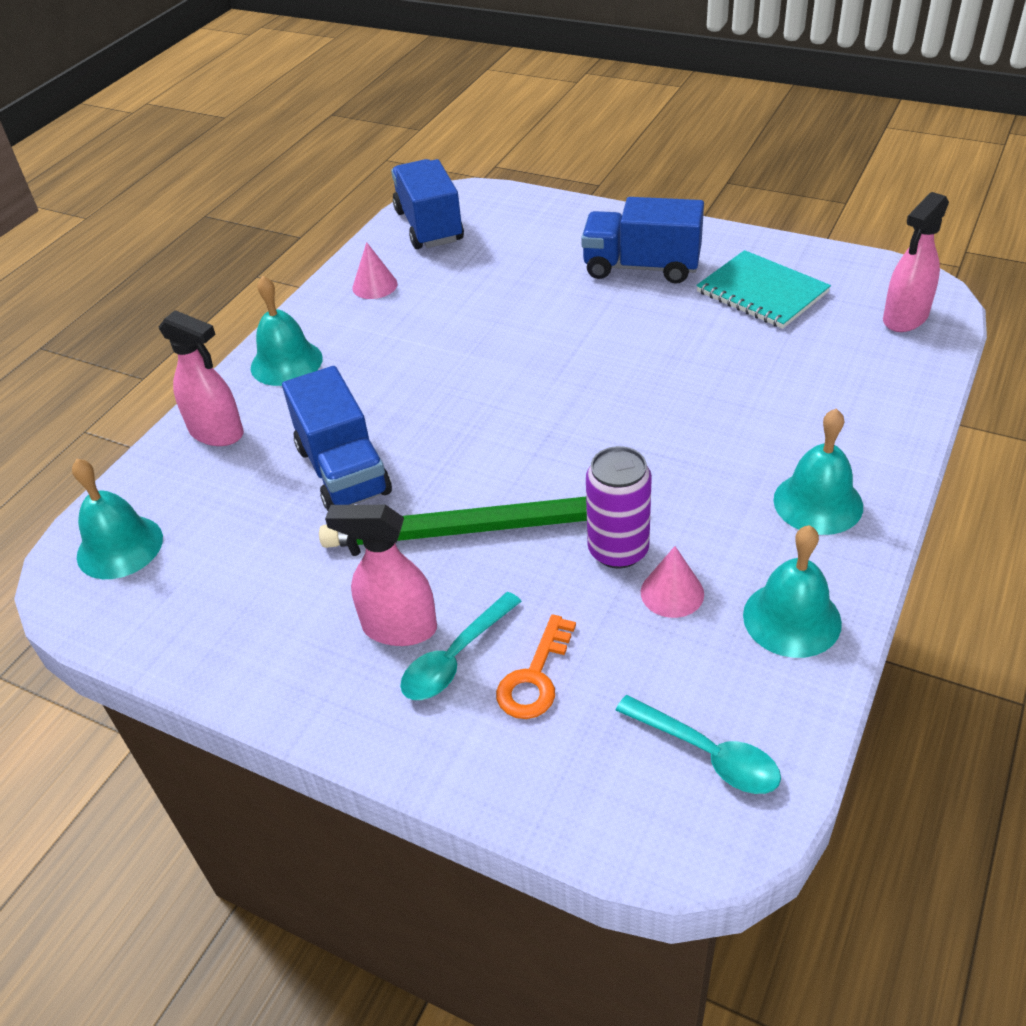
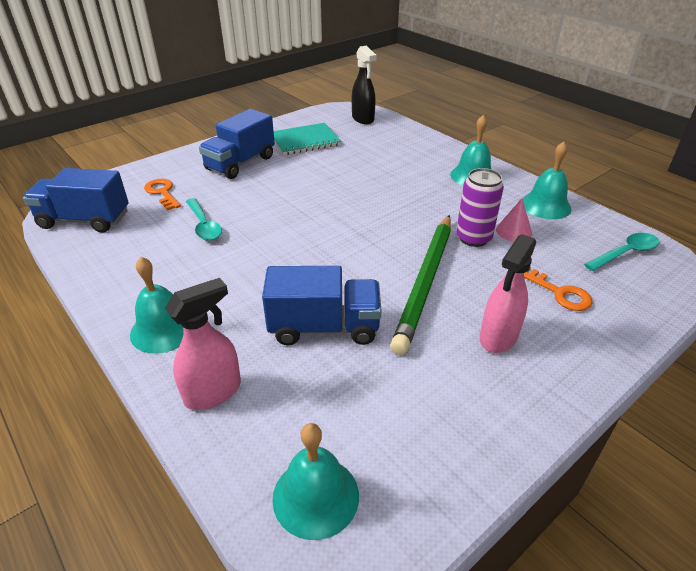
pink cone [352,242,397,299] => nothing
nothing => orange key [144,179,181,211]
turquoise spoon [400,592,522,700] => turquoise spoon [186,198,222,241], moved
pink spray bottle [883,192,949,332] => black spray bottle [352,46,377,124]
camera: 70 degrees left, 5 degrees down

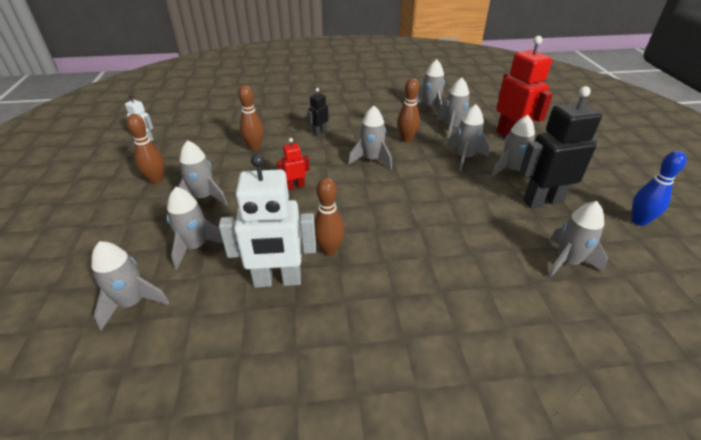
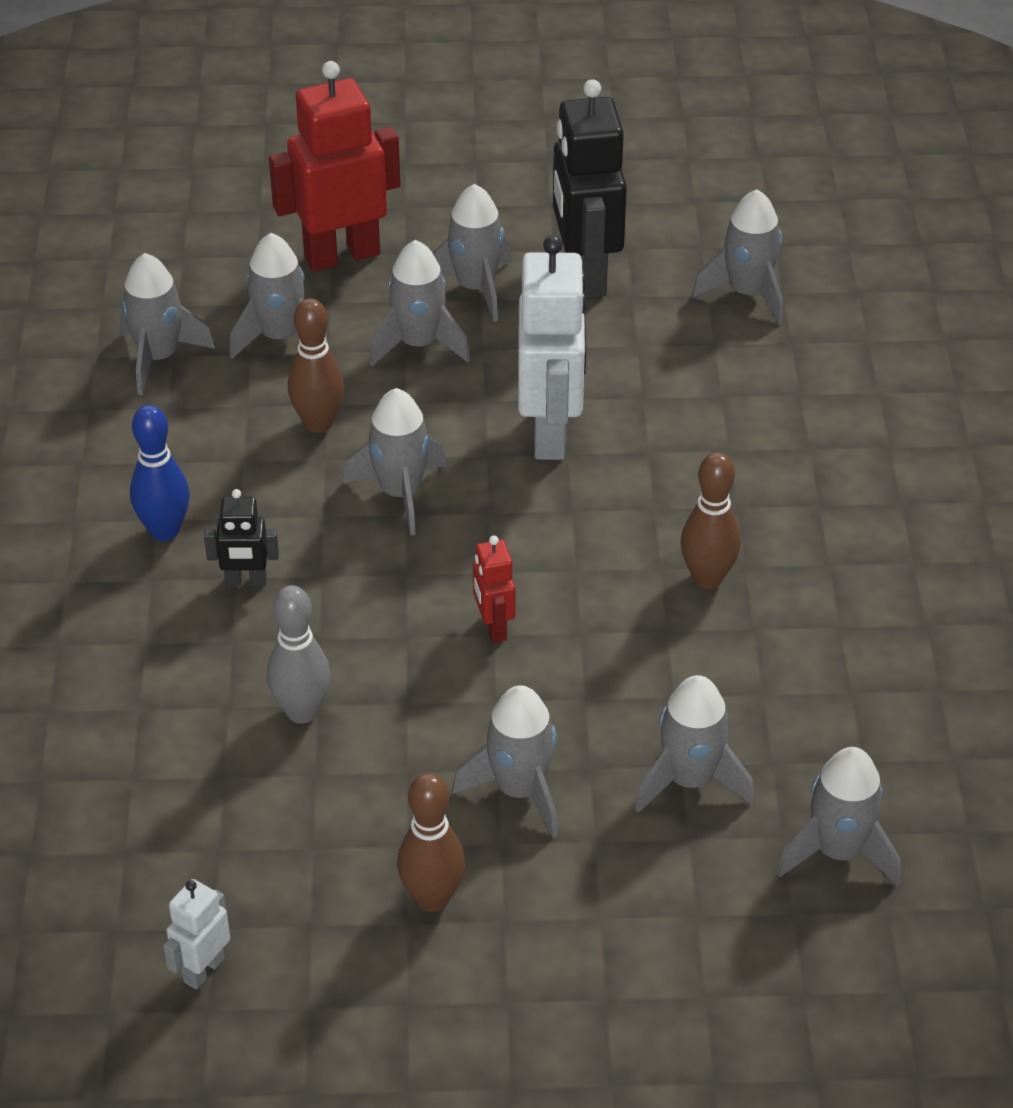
white robot [219,153,316,288] => white robot [518,235,587,460], moved
blue bowling pin [632,151,687,226] => blue bowling pin [130,405,190,541], moved
brown bowling pin [238,85,264,151] => grey bowling pin [267,585,331,724]
black robot [307,88,329,136] => black robot [204,489,279,586], 45 degrees counterclockwise
camera: 85 degrees left, 5 degrees up

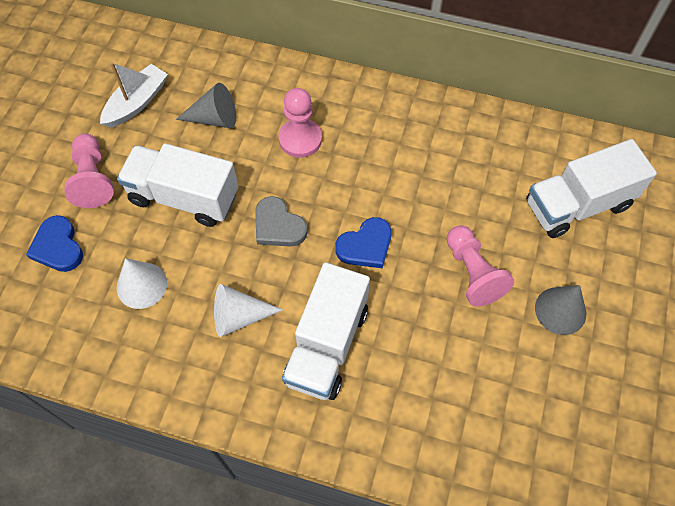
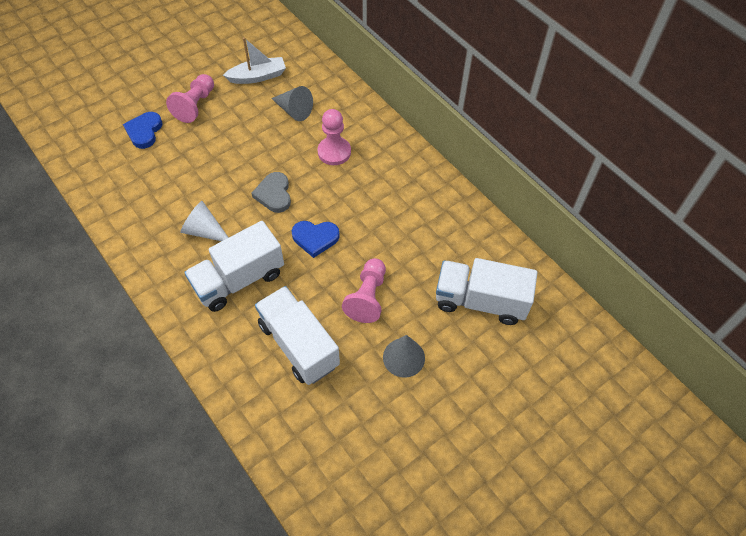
white cone [116,258,167,309] => nothing
white truck [117,143,238,227] => white truck [255,286,340,385], moved
camera: 35 degrees right, 5 degrees down

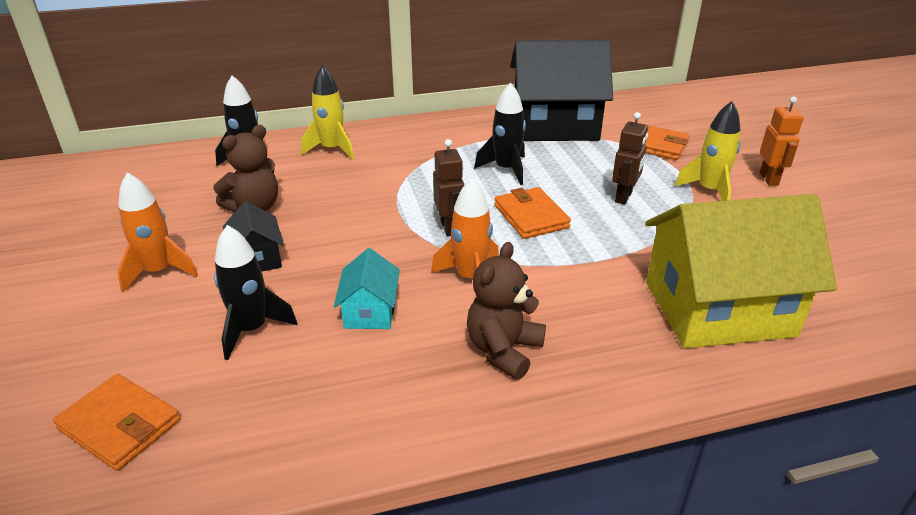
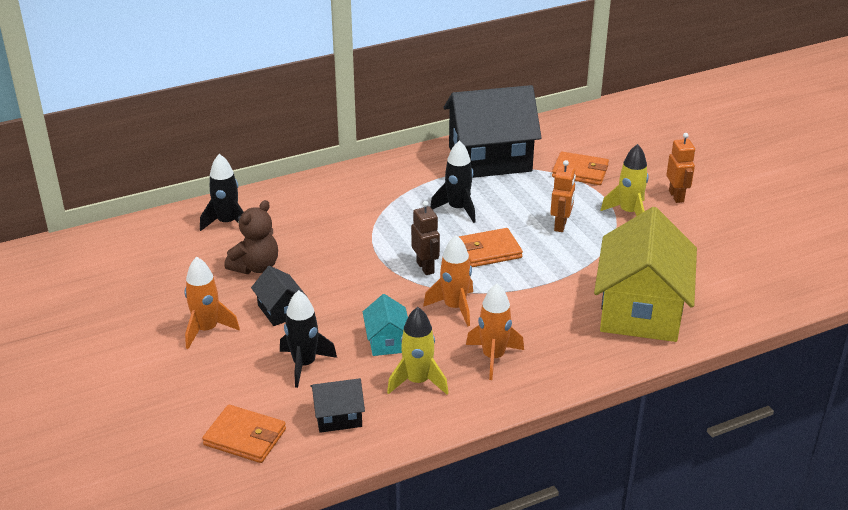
nothing => black house [310,378,365,433]
yellow rocket [301,65,354,160] => yellow rocket [387,307,448,394], moved
brown teddy bear [467,242,546,380] => orange rocket [466,283,524,380]
brown robot [612,112,648,205] => orange robot [550,160,576,232]
orange wallet [495,187,571,239] => orange wallet [459,228,523,267], 75 degrees counterclockwise
yellow house [645,194,837,348] => yellow house [594,207,697,342], 60 degrees counterclockwise
camera: 10 degrees left, 0 degrees up

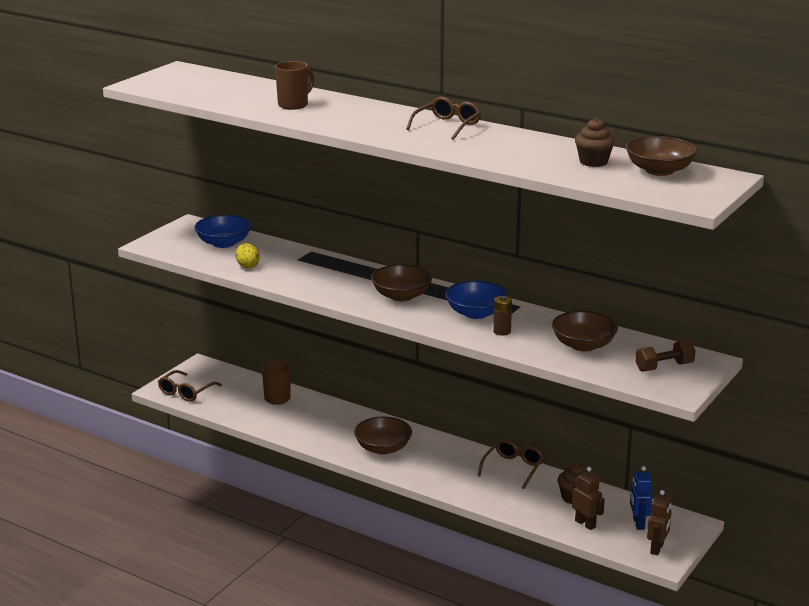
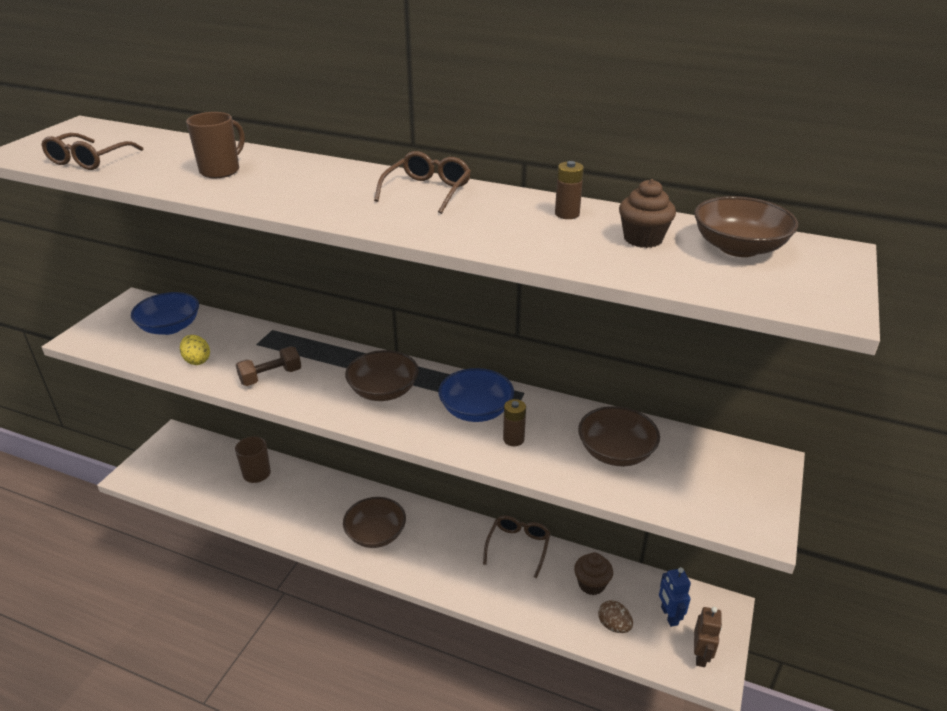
nothing => brown battery [555,161,584,219]
brown glasses [158,370,222,402] => brown glasses [41,133,144,170], moved
brown dumbbell [635,340,696,372] => brown dumbbell [236,346,301,386], moved
brown robot [572,467,605,530] => brown egg [598,600,633,633]
camera: 10 degrees left, 10 degrees up

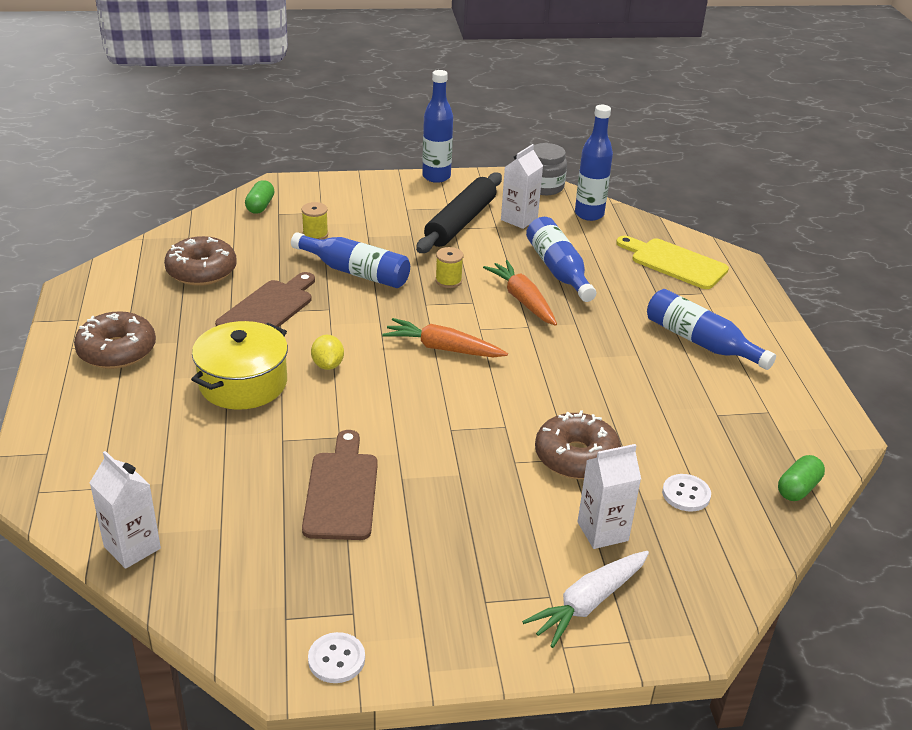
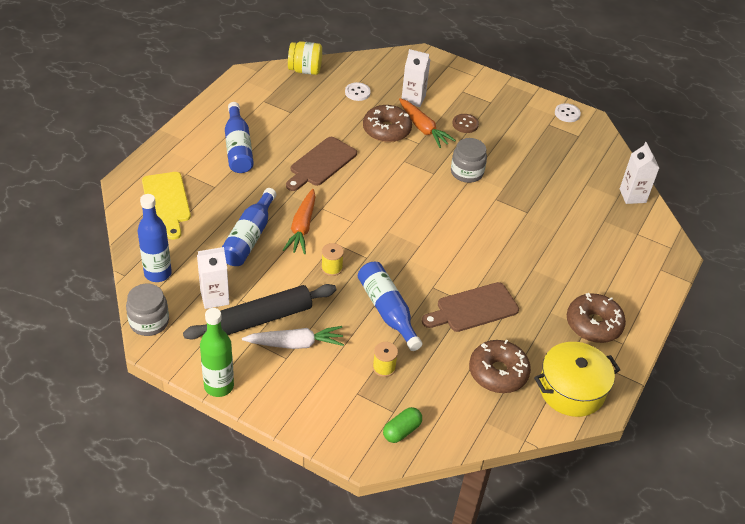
yellow lemon [311,335,344,370] => nothing
nothing => grey jar [451,138,487,183]
nothing => brown button [453,114,479,133]
yellow pot [191,321,288,410] => yellow pot [534,342,620,417], moved
brown cutting board [302,430,378,540] => brown cutting board [286,137,357,191], moved
orange carrot [382,318,508,357] => orange carrot [399,98,456,148], moved
white carrot [522,551,649,648] => white carrot [242,326,344,349], moved
green capsule [778,455,825,501] => yellow jar [288,41,322,75]
blue bottle [422,70,453,183] => green bottle [200,308,234,397]
camera: 145 degrees left, 10 degrees up

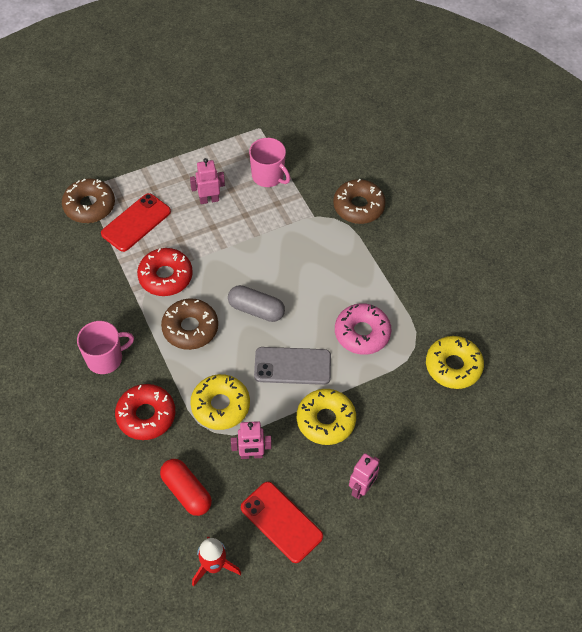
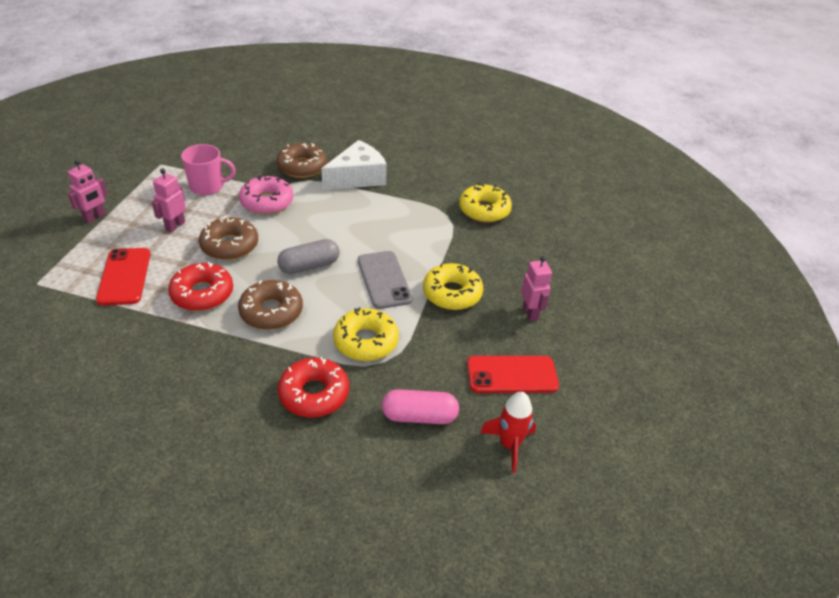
pink mug [77,321,134,374] => nothing
nothing => white cheese [321,140,387,190]
brown donut [62,179,115,223] => brown donut [199,216,258,260], moved
pink robot [231,421,271,459] => pink robot [68,159,108,223], moved
pink donut [335,303,391,355] => pink donut [239,175,293,214], moved
red capsule [160,459,212,516] => pink capsule [382,389,459,424]
grey phone [254,347,331,385] => grey phone [358,251,413,309], 60 degrees counterclockwise
camera: 50 degrees left, 15 degrees down

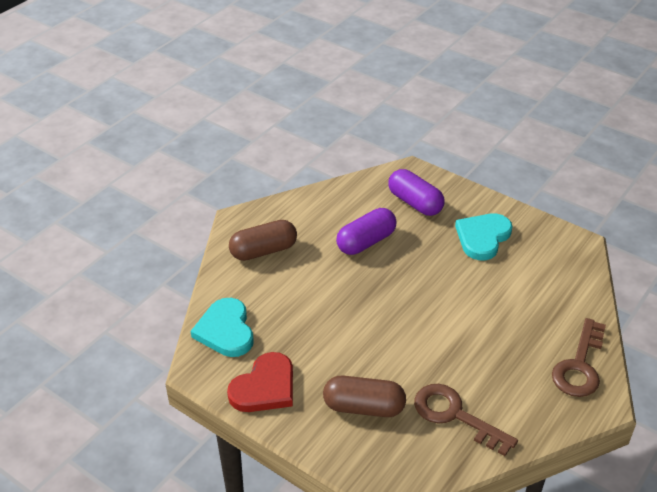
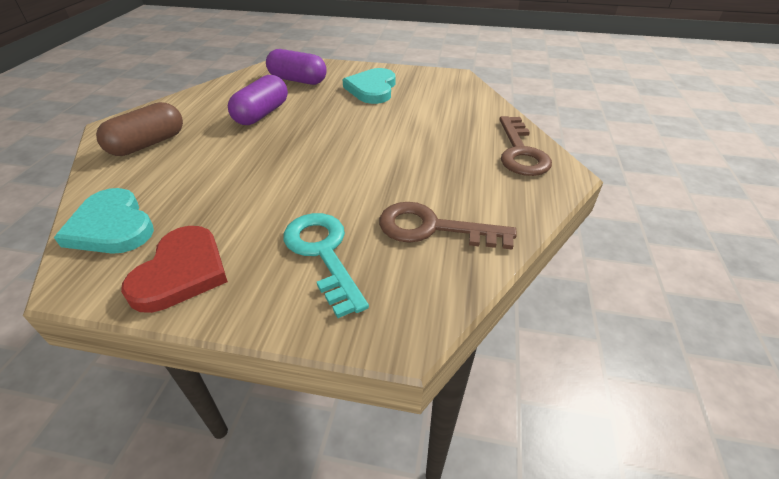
brown capsule [323,376,406,417] => turquoise key [283,213,369,318]
camera: 25 degrees left, 0 degrees up

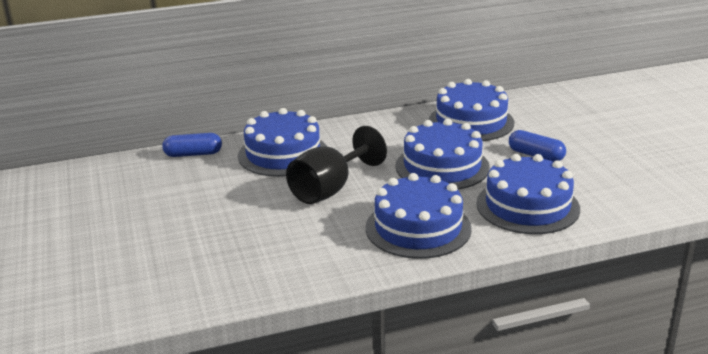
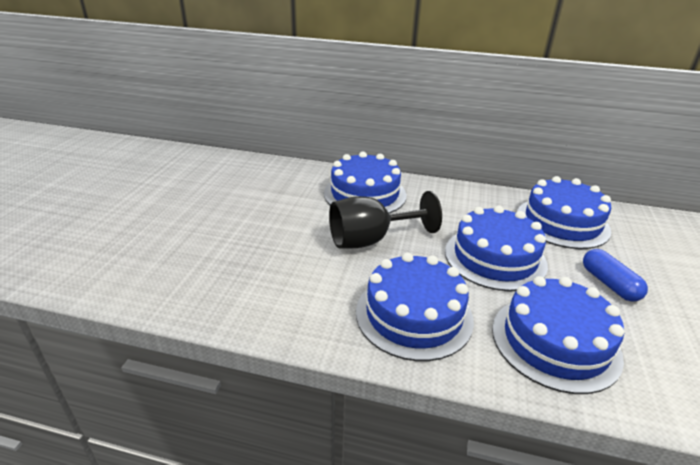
blue capsule [162,133,222,157] => nothing
camera: 30 degrees right, 5 degrees up

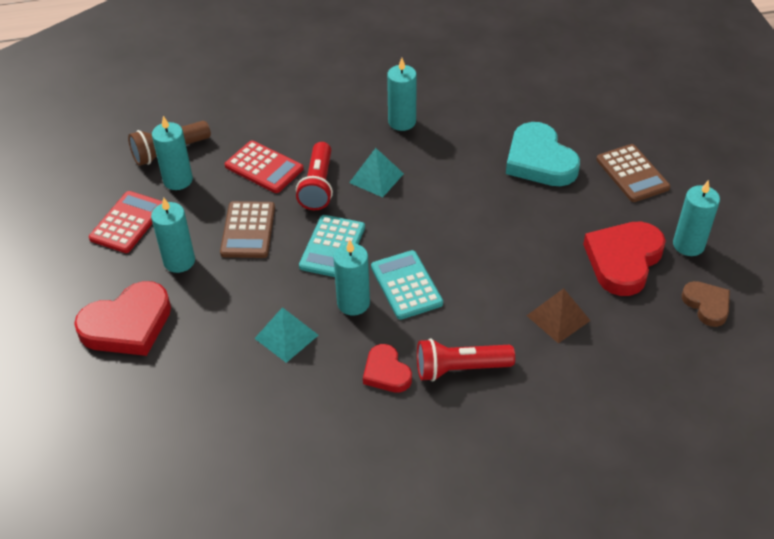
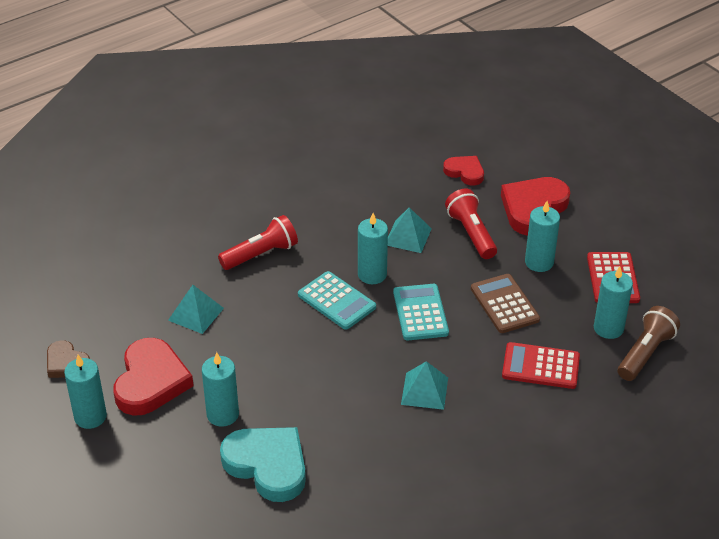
brown calculator [596,144,670,202] => nothing
red flashlight [296,142,333,210] => red flashlight [445,189,497,259], moved
red heart [363,344,412,393] => red heart [443,156,484,185], moved
turquoise candle [387,58,417,131] => turquoise candle [202,352,239,427], moved
brown pyramid [527,288,591,343] => turquoise pyramid [168,285,224,334]
camera: 155 degrees right, 5 degrees down

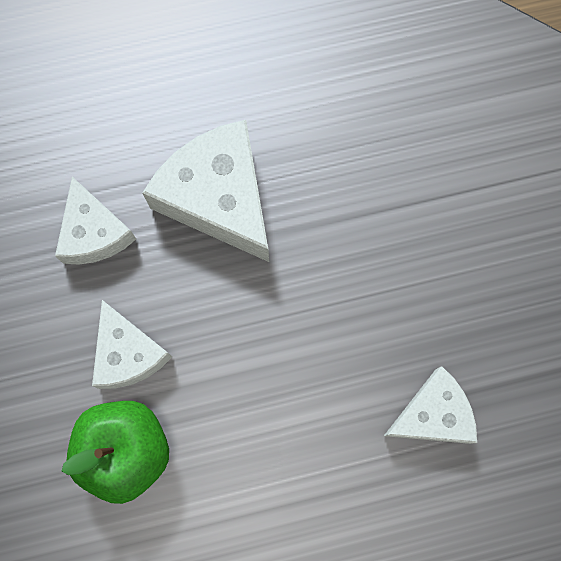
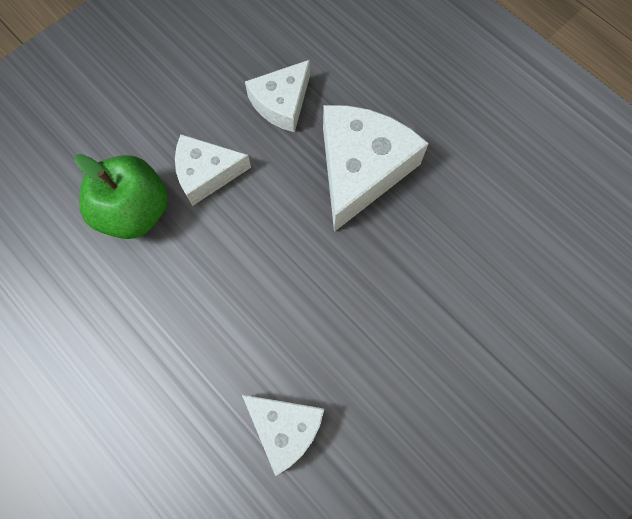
white cheese [92,300,172,389] => white cheese [175,134,251,206], 45 degrees clockwise
camera: 60 degrees right, 5 degrees down

